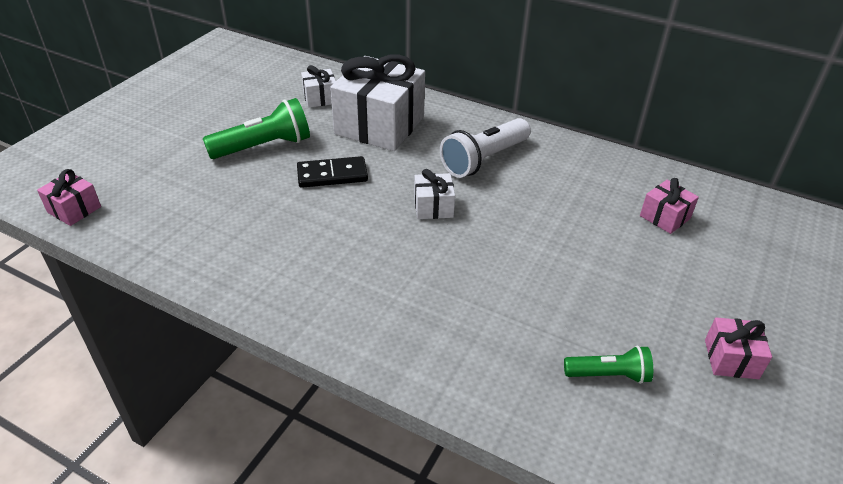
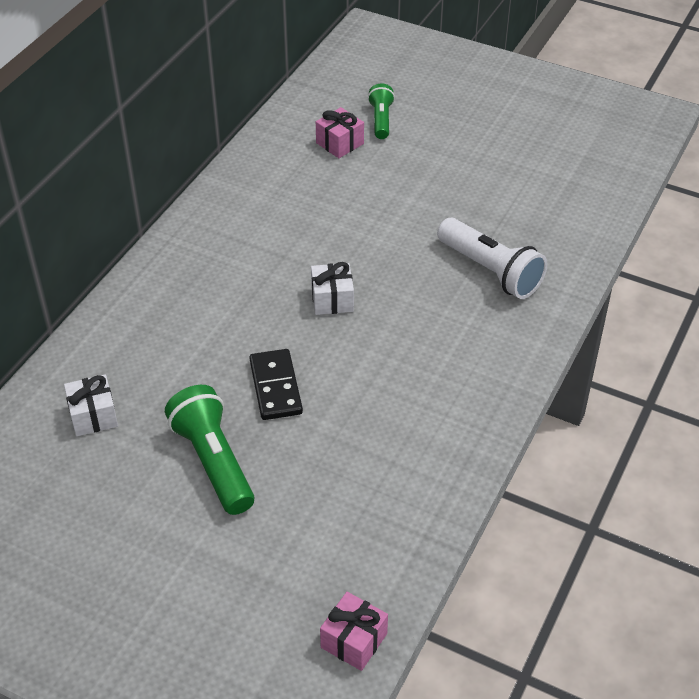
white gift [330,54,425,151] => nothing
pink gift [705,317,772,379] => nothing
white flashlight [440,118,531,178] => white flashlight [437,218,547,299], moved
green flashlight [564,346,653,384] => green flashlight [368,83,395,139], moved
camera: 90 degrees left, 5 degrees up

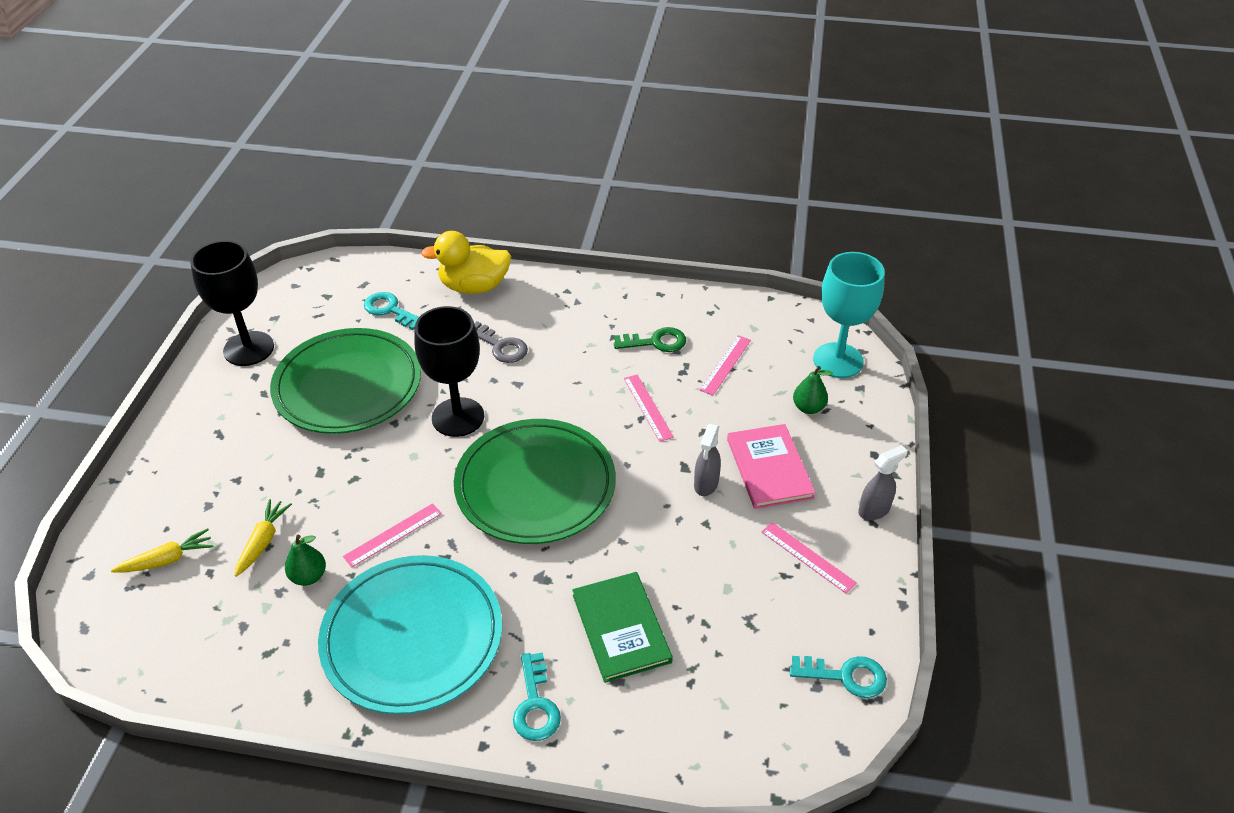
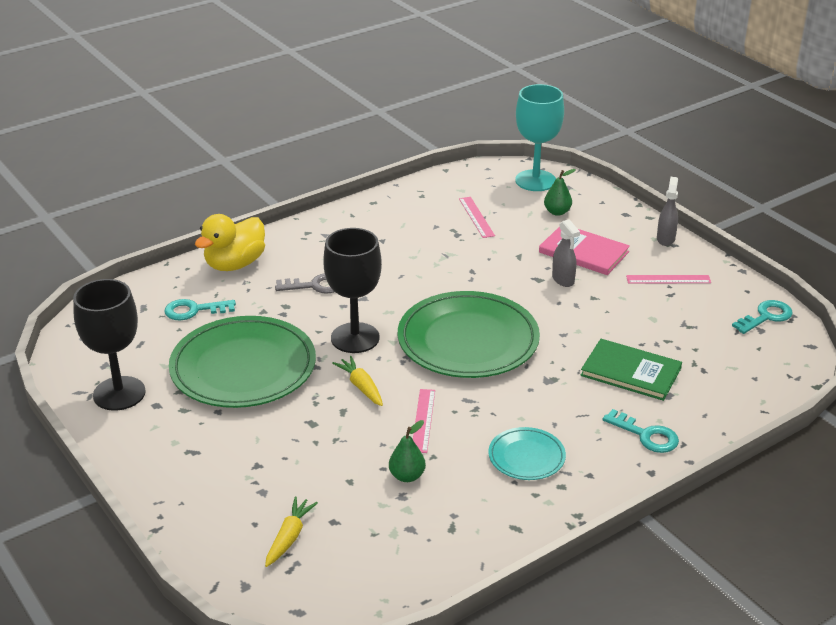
green key [614,327,686,352] => nothing
pink ruler [624,374,674,442] => nothing
yellow carrot [235,499,292,577] => yellow carrot [332,356,383,406], moved
turquoise plate [318,555,502,714] => turquoise plate [488,427,566,480], x0.49
camera: 45 degrees left, 10 degrees down

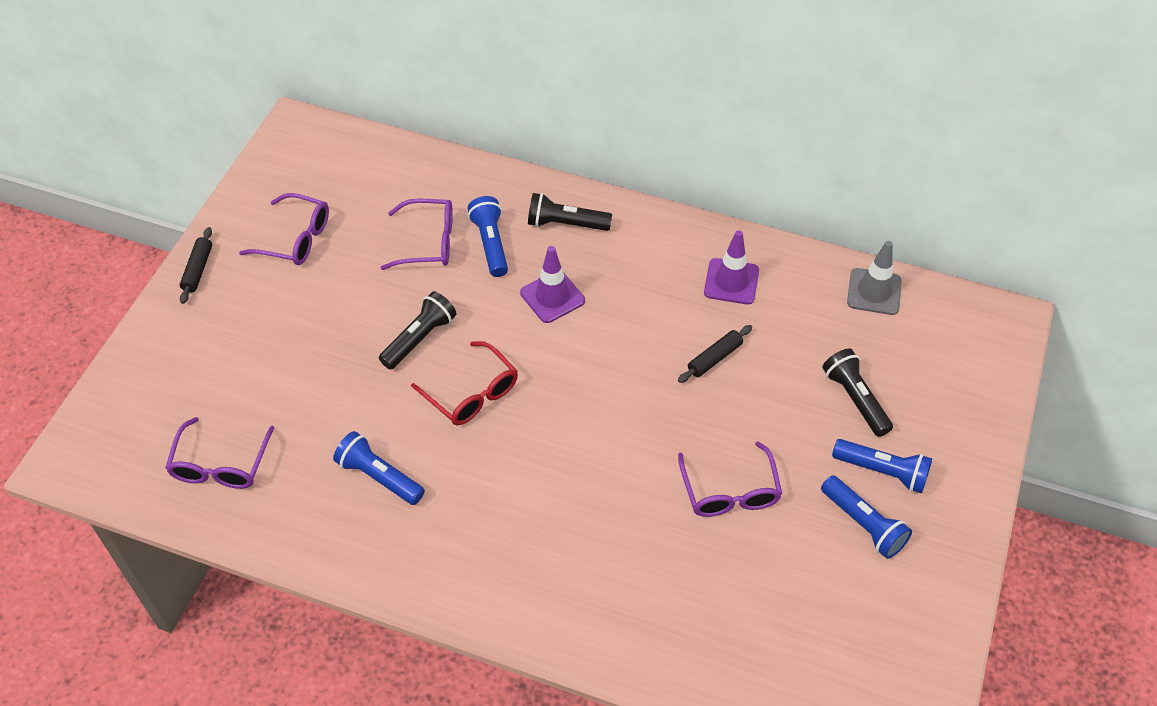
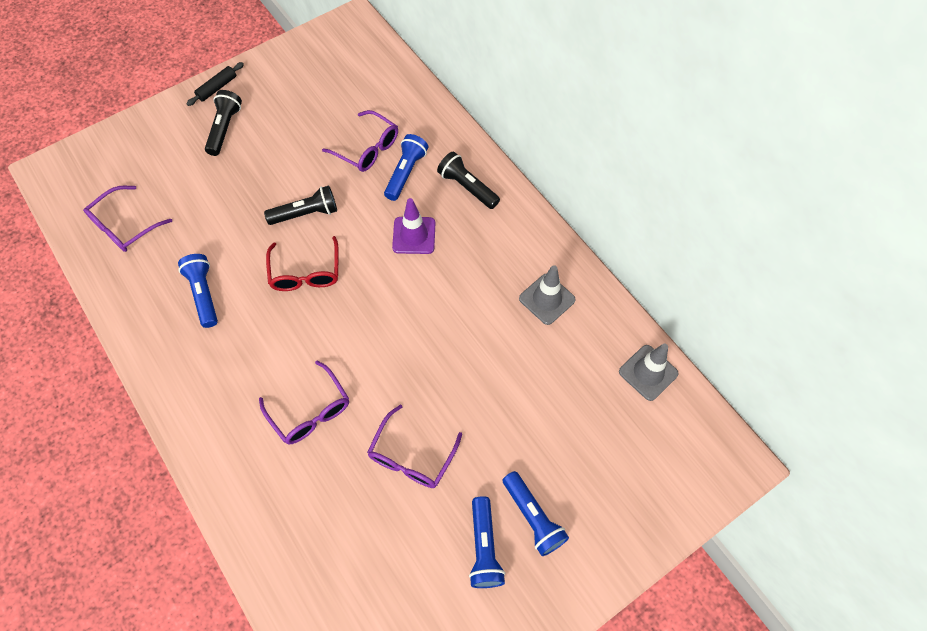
black rolling pin [678,325,752,383] => nothing
purple glasses [239,193,329,265] => purple glasses [259,361,349,444], moved
black flashlight [822,349,893,437] => black flashlight [205,90,242,156], moved
purple traffic cone [704,230,759,304] => grey traffic cone [519,265,576,325]
camera: 35 degrees right, 10 degrees up

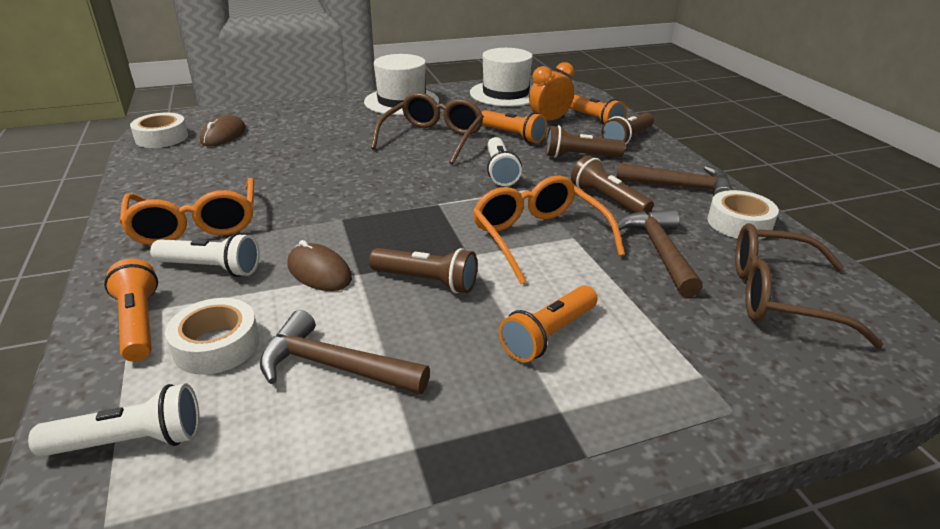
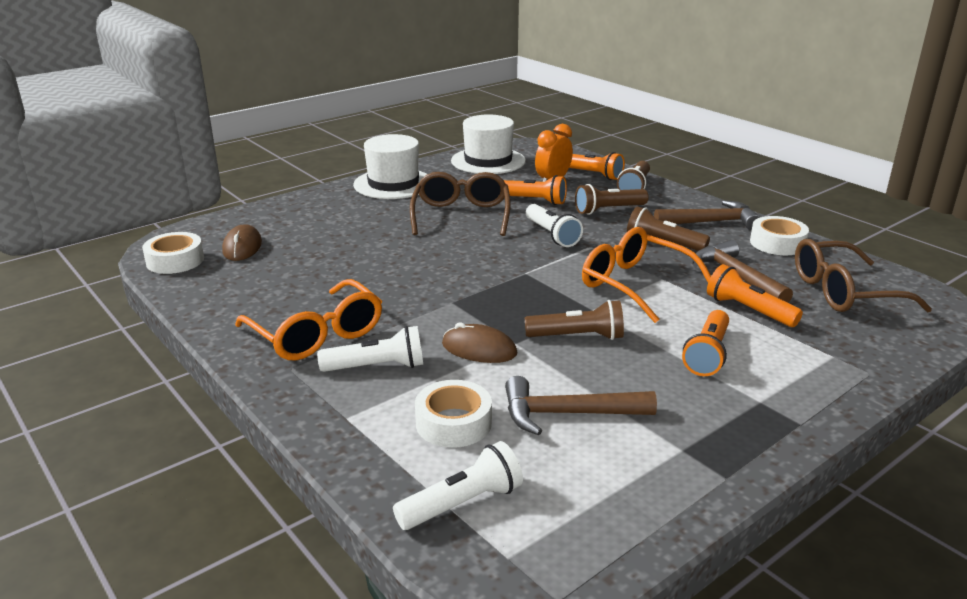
orange flashlight [104,259,158,362] => orange flashlight [707,264,803,327], moved
camera: 20 degrees left, 5 degrees down

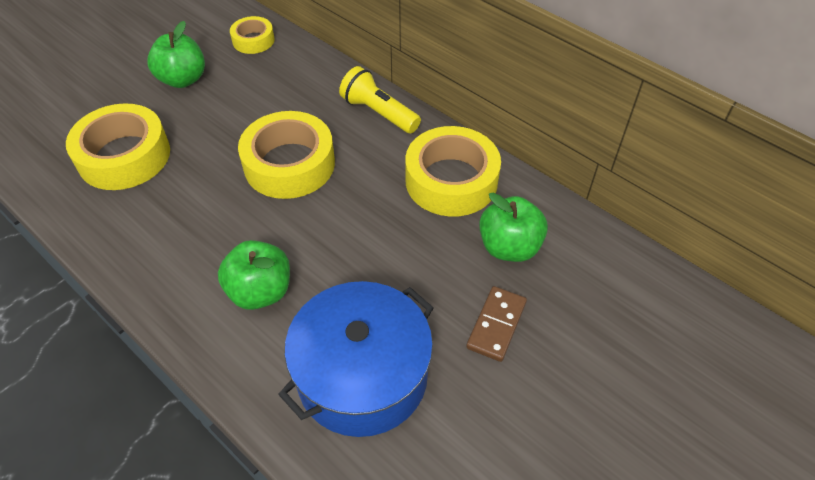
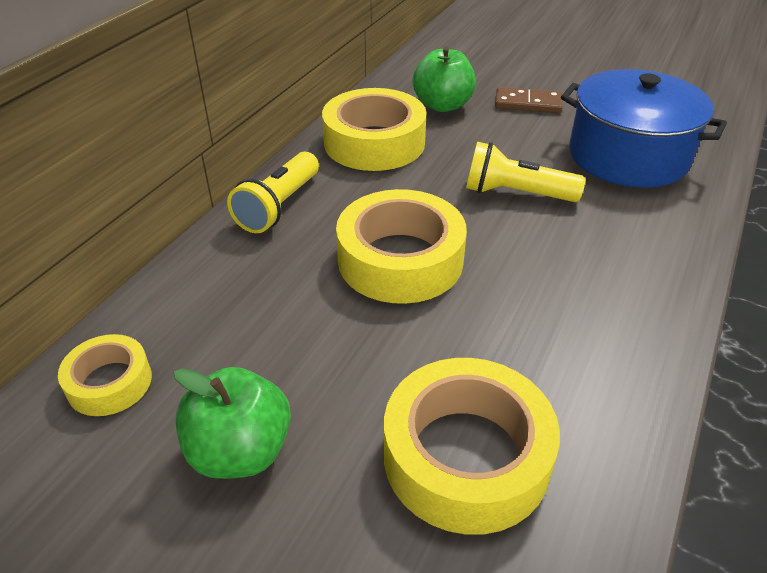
green apple [218,240,290,310] => nothing
nothing => yellow flashlight [466,142,585,202]
camera: 105 degrees left, 10 degrees down

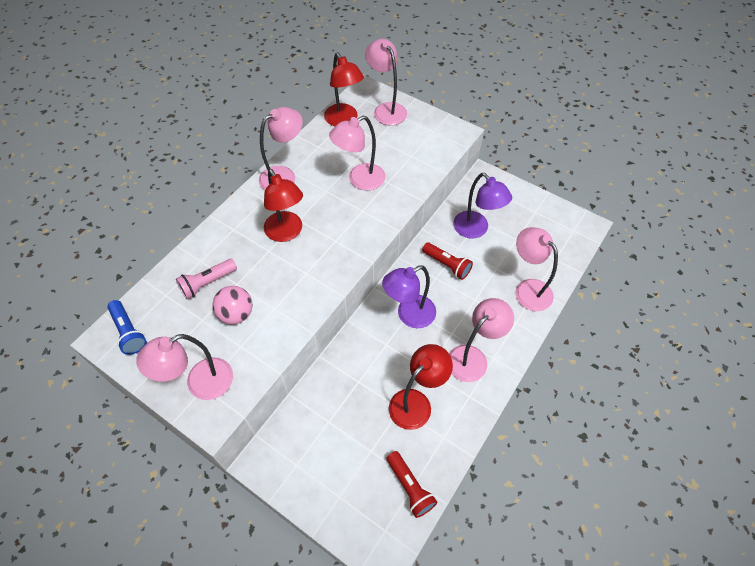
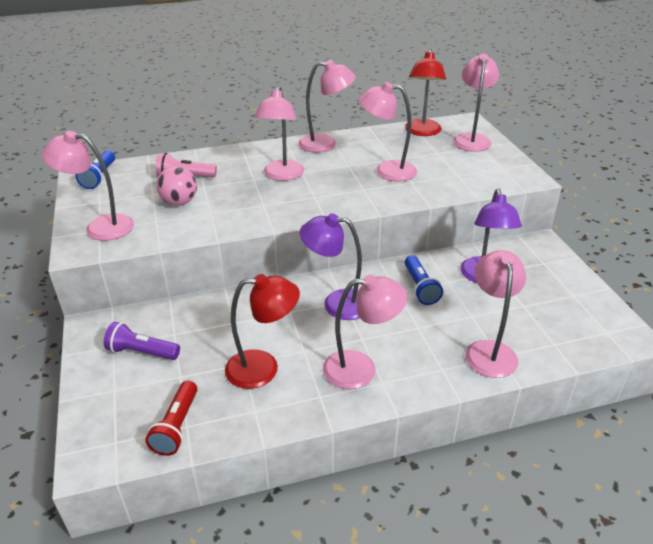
nothing => purple flashlight [104,322,180,360]
red lamp [264,169,303,242] => pink lamp [255,86,304,181]
red flashlight [422,242,473,280] => blue flashlight [405,255,443,305]
camera: 40 degrees right, 20 degrees down

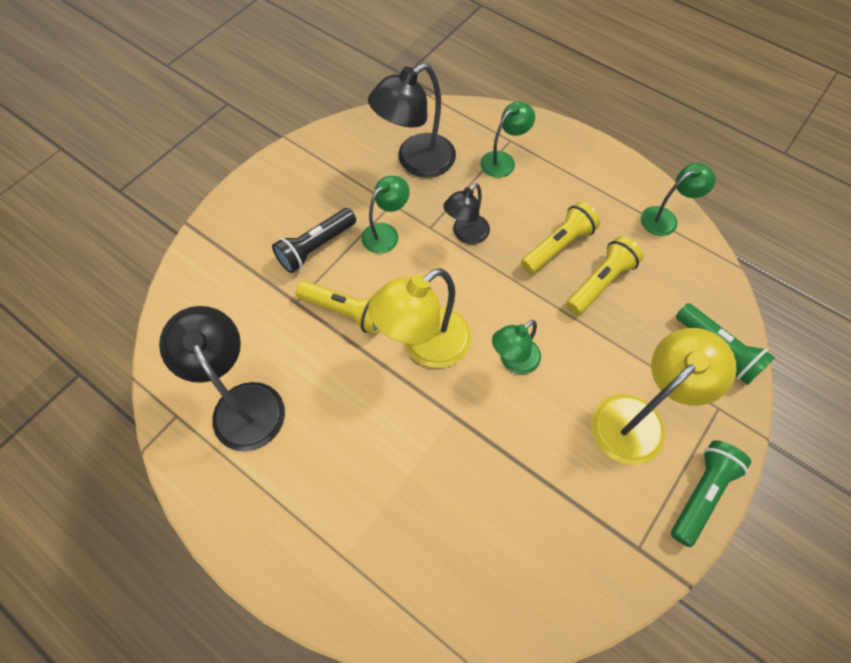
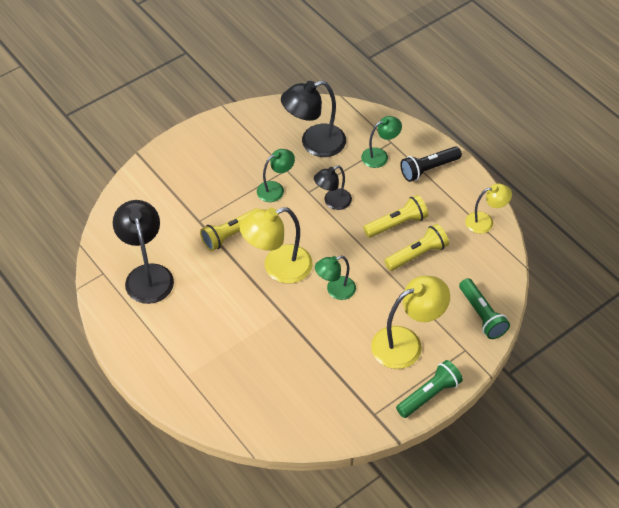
black flashlight [272,208,356,273] => black flashlight [400,146,462,182], moved
green lamp [641,163,716,236] => yellow lamp [465,184,512,234]
yellow flashlight [296,281,380,334] => yellow flashlight [200,208,259,251], 105 degrees clockwise
camera: 15 degrees right, 10 degrees down

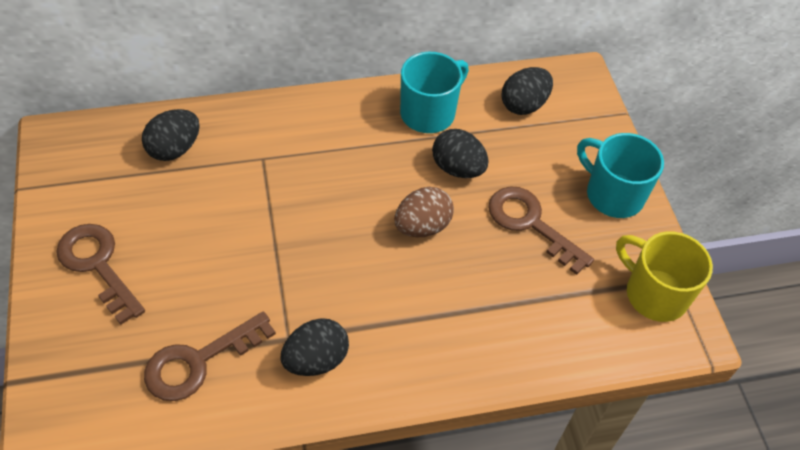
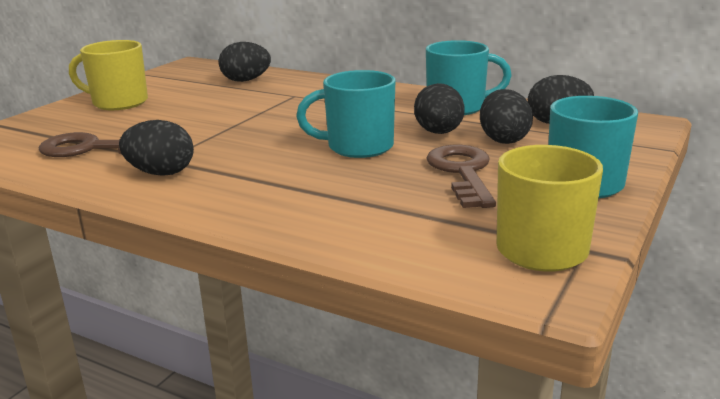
nothing => black egg [480,89,533,144]
brown key [56,224,145,325] => yellow mug [69,40,148,110]
brown egg [394,187,454,237] => turquoise mug [296,70,396,158]
camera: 45 degrees right, 30 degrees down

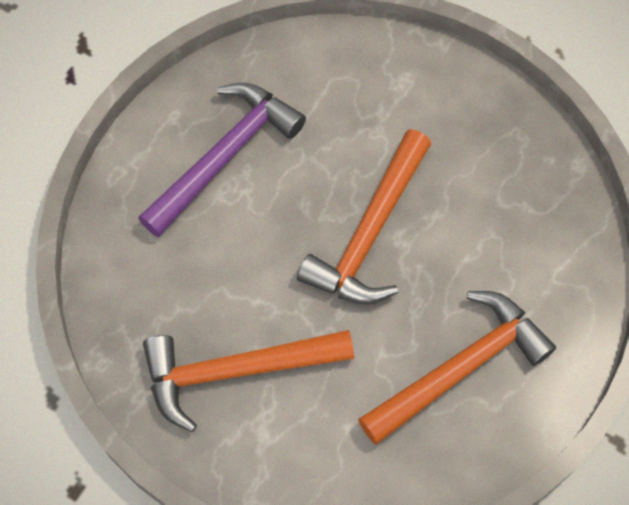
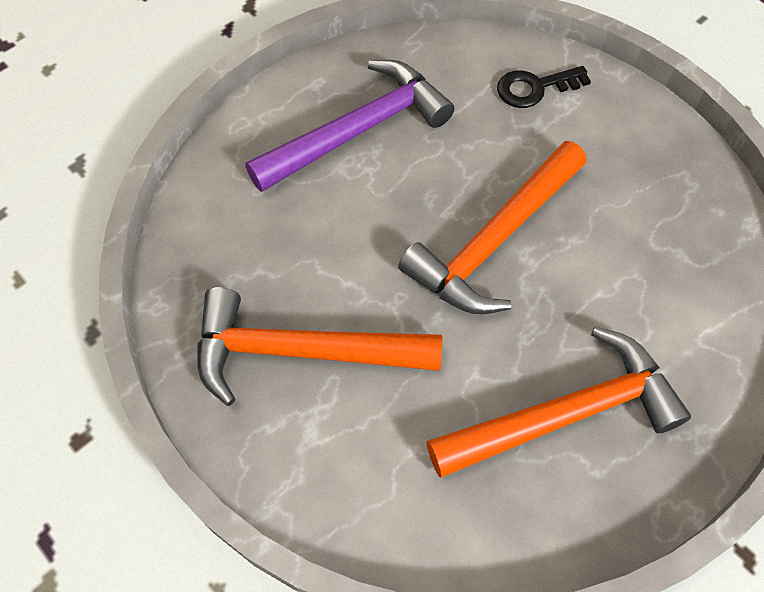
nothing => black key [497,66,591,108]
camera: 15 degrees right, 5 degrees down

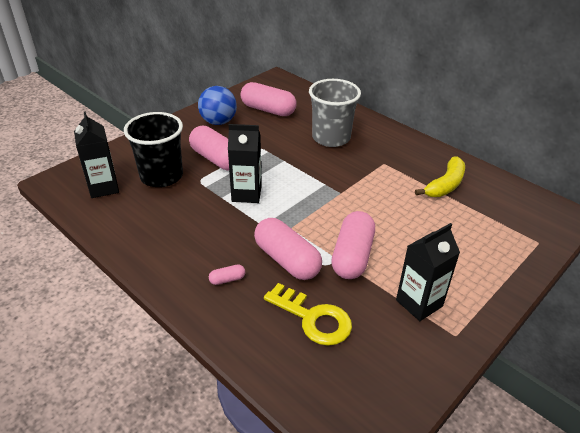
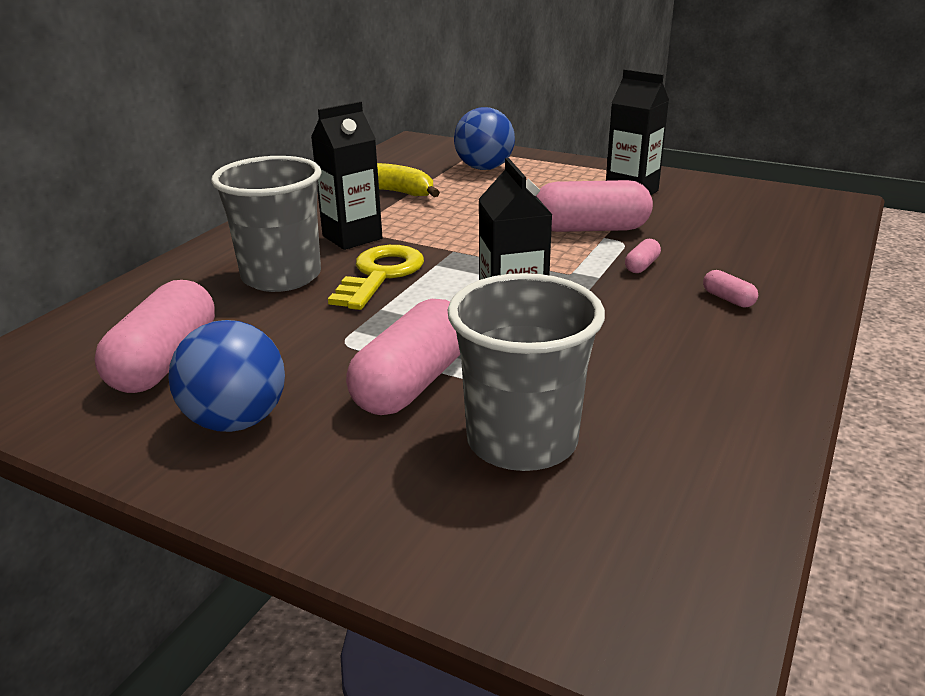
nothing => blue ball [454,107,515,170]
black carton [74,111,119,198] => black carton [311,101,383,250], moved
yellow key [264,283,352,346] => yellow key [328,245,424,310], moved
black cup [124,112,183,187] => grey cup [447,273,605,471]
pink capsule [254,218,322,280] => pink capsule [625,239,661,273], x0.42
camera: 105 degrees left, 10 degrees down

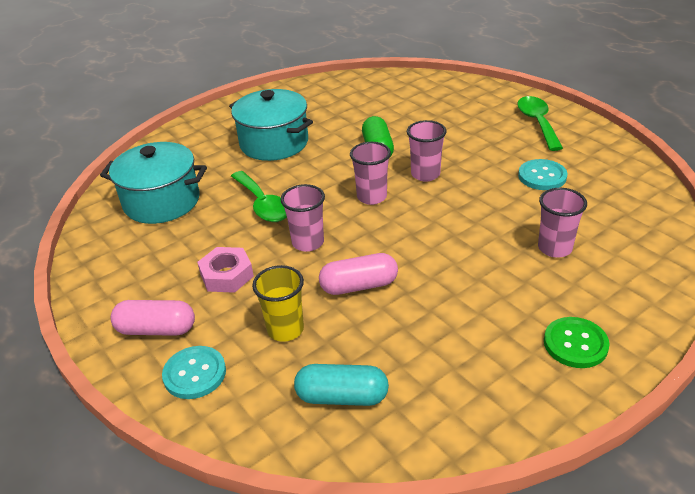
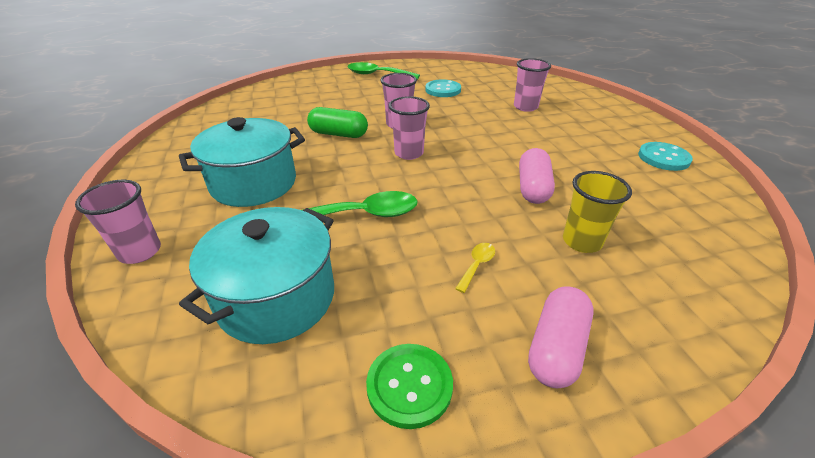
turquoise capsule [294,364,389,406] => nothing
turquoise button [162,346,226,399] => turquoise button [638,142,693,171], moved
pink cup [281,184,325,252] => pink cup [75,180,161,264], moved
green button [544,317,610,368] => green button [366,344,453,429], moved
pink nut [197,247,254,293] => yellow spoon [455,243,495,293]
camera: 70 degrees left, 0 degrees up

